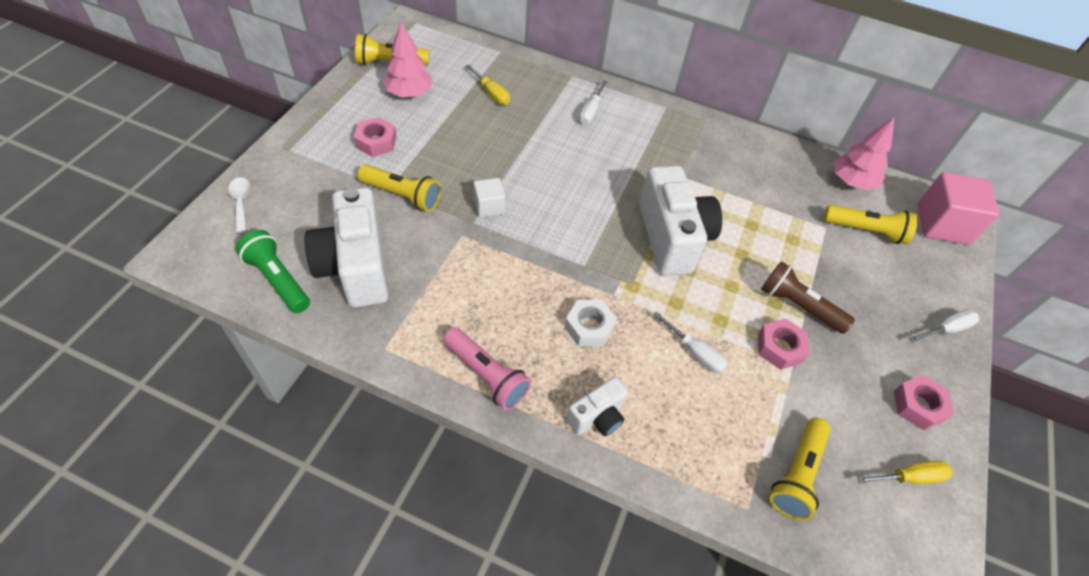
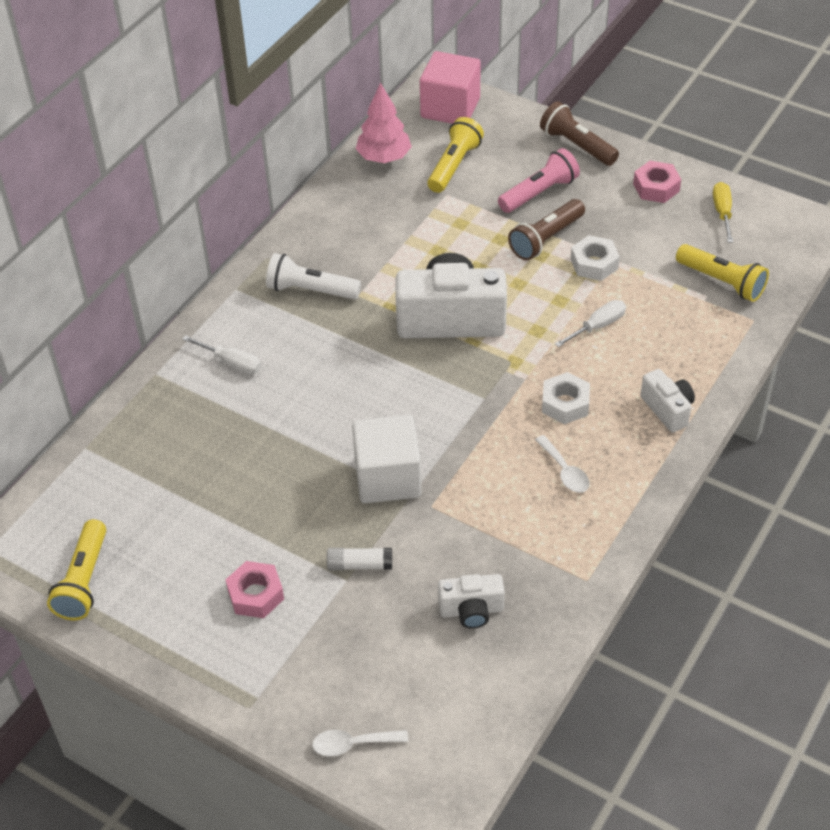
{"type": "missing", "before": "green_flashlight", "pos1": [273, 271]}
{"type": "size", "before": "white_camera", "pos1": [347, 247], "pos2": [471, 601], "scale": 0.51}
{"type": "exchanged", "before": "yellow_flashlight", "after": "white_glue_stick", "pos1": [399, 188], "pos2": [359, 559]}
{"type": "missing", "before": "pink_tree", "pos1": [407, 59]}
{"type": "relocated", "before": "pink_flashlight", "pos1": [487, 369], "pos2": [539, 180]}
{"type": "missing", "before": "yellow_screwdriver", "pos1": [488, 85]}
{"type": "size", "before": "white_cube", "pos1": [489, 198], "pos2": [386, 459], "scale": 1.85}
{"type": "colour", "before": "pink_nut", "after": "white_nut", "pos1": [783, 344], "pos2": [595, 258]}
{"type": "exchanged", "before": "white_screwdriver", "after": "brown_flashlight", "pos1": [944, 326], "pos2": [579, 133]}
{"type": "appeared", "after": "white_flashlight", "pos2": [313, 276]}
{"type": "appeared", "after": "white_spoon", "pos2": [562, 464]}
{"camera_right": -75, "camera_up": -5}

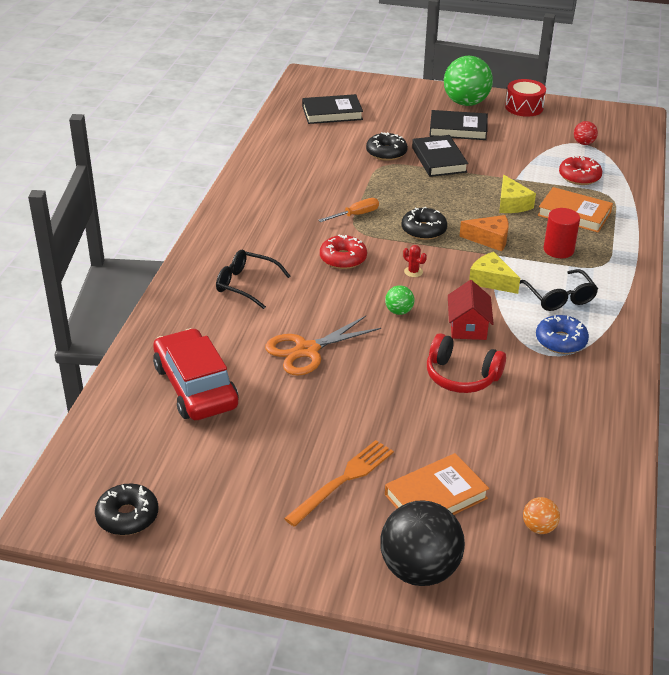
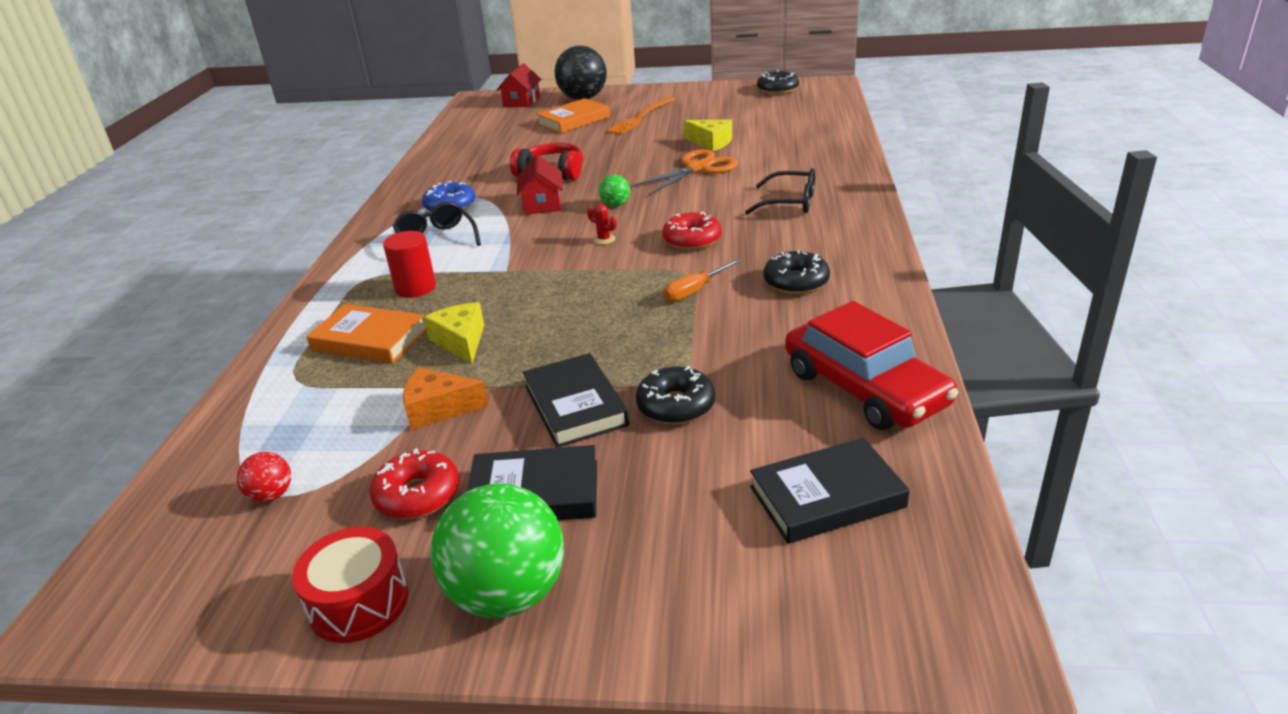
{"type": "relocated", "before": "red_car", "pos1": [196, 374], "pos2": [871, 365]}
{"type": "relocated", "before": "black_donut", "pos1": [424, 223], "pos2": [796, 272]}
{"type": "relocated", "before": "orange_cheese", "pos1": [484, 233], "pos2": [446, 398]}
{"type": "relocated", "before": "yellow_cheese", "pos1": [494, 273], "pos2": [708, 135]}
{"type": "missing", "before": "orange_ball", "pos1": [541, 515]}
{"type": "relocated", "before": "red_donut", "pos1": [580, 170], "pos2": [414, 483]}
{"type": "appeared", "after": "red_house", "pos2": [519, 85]}
{"camera_right": 175, "camera_up": -5}

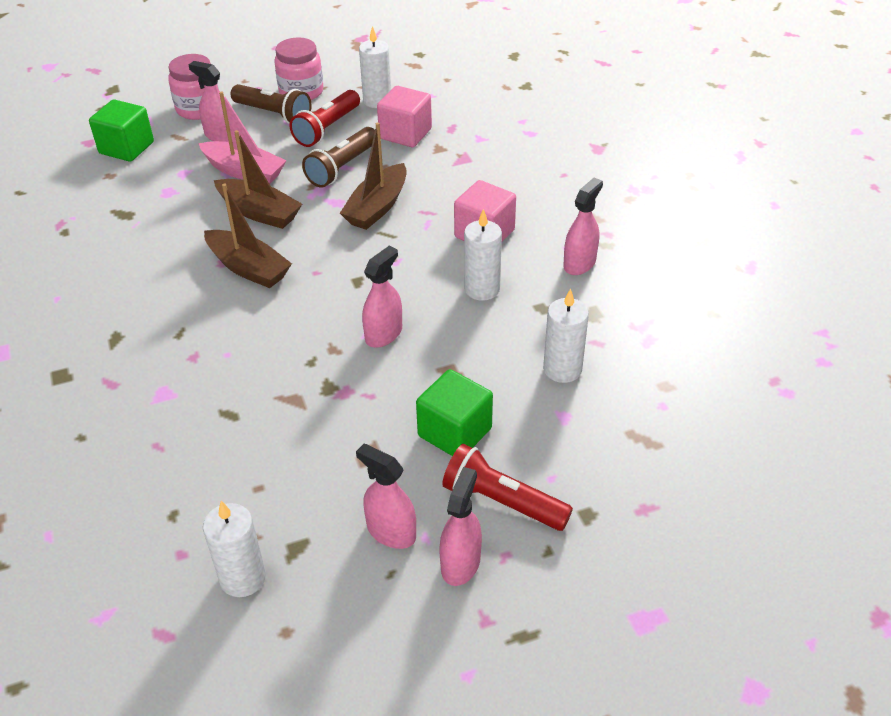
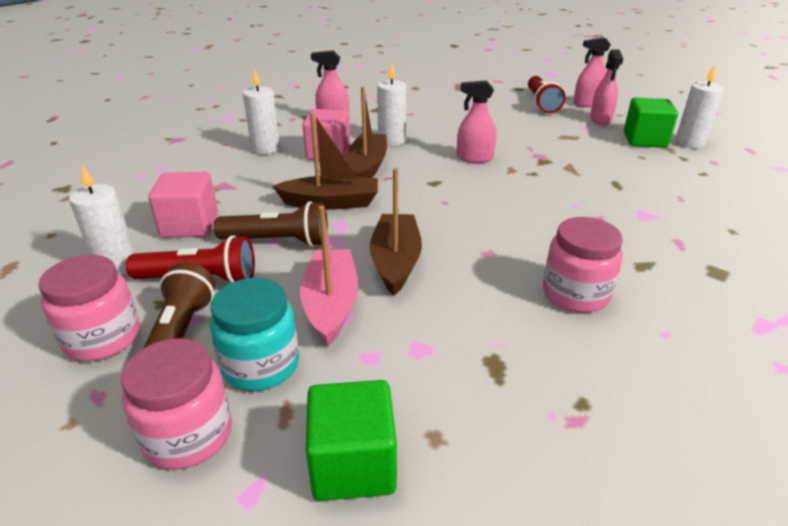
{"type": "exchanged", "before": "pink_spray_bottle", "after": "turquoise_jar", "pos1": [208, 101], "pos2": [254, 334]}
{"type": "relocated", "before": "brown_boat", "pos1": [248, 236], "pos2": [366, 132]}
{"type": "relocated", "before": "green_cube", "pos1": [454, 412], "pos2": [651, 122]}
{"type": "relocated", "before": "white_candle", "pos1": [566, 335], "pos2": [261, 112]}
{"type": "appeared", "after": "pink_jar", "pos2": [583, 265]}
{"camera_right": -120, "camera_up": -10}

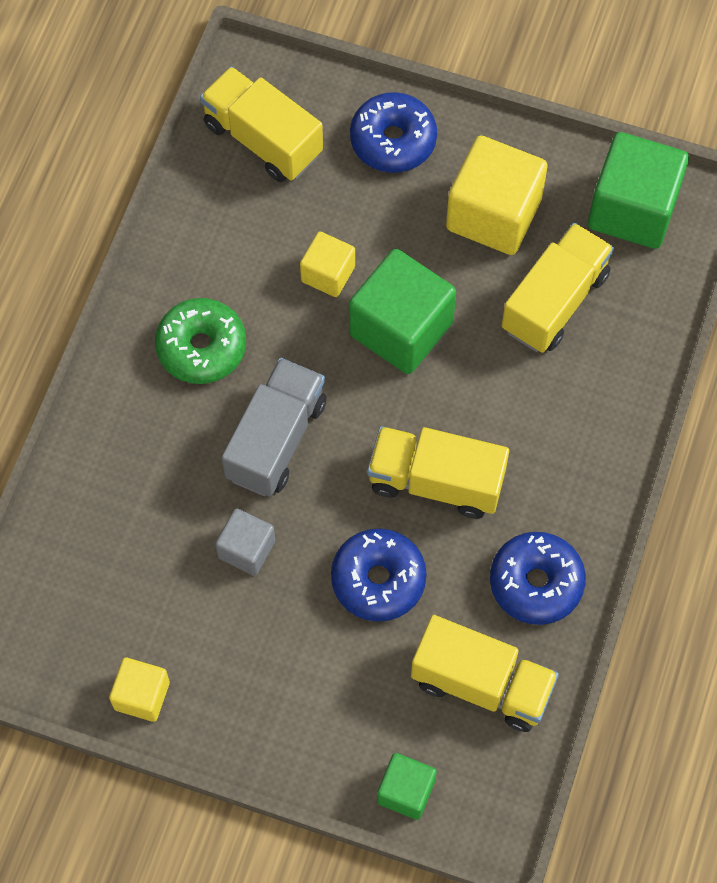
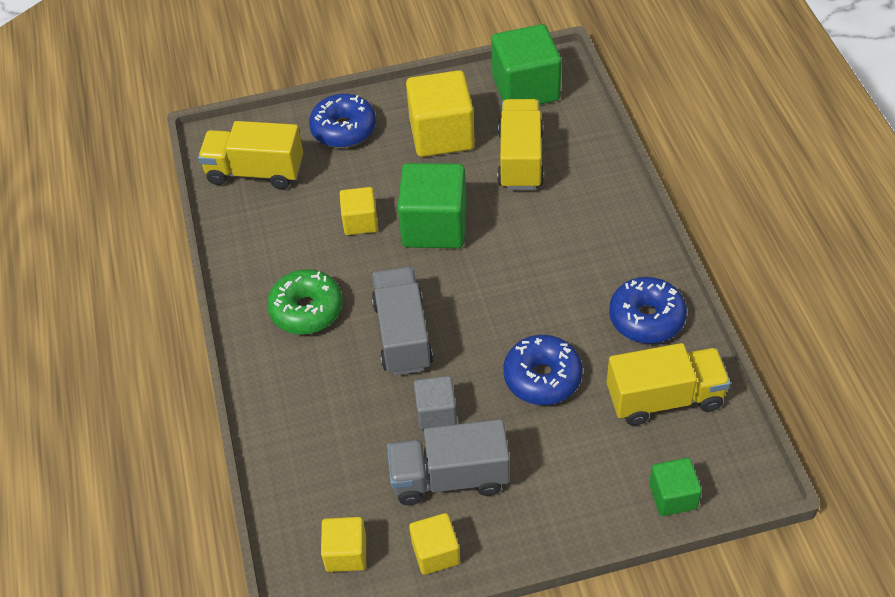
{"type": "missing", "before": "yellow_truck", "pos1": [438, 472]}
{"type": "appeared", "after": "yellow_cube", "pos2": [343, 544]}
{"type": "appeared", "after": "grey_truck", "pos2": [448, 462]}
{"camera_right": -30, "camera_up": -15}

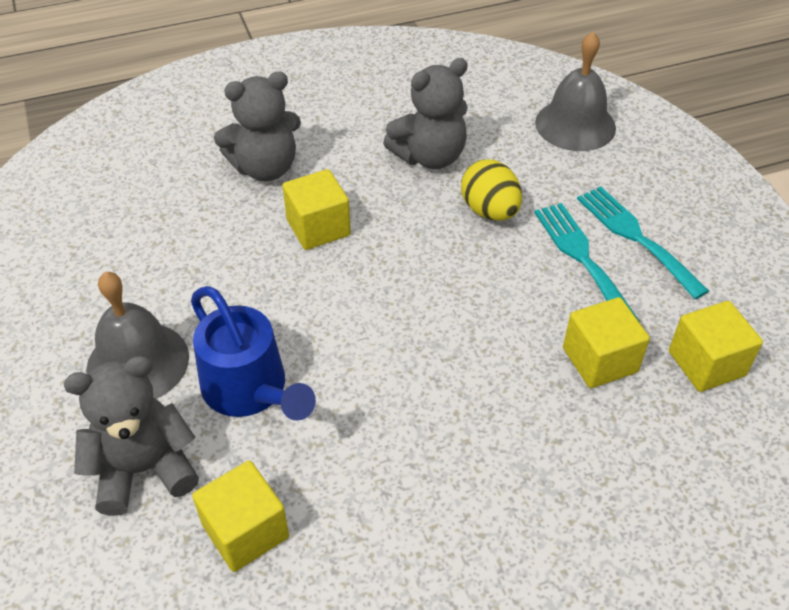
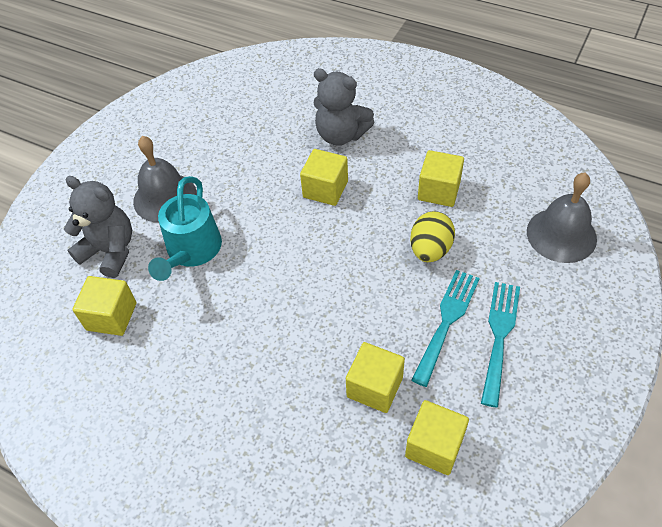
{"type": "colour", "before": "blue_watering_can", "after": "turquoise_watering_can", "pos1": [253, 353], "pos2": [185, 228]}
{"type": "exchanged", "before": "grey_teddy_bear", "after": "yellow_cube", "pos1": [425, 113], "pos2": [441, 178]}
{"camera_right": 50, "camera_up": 5}

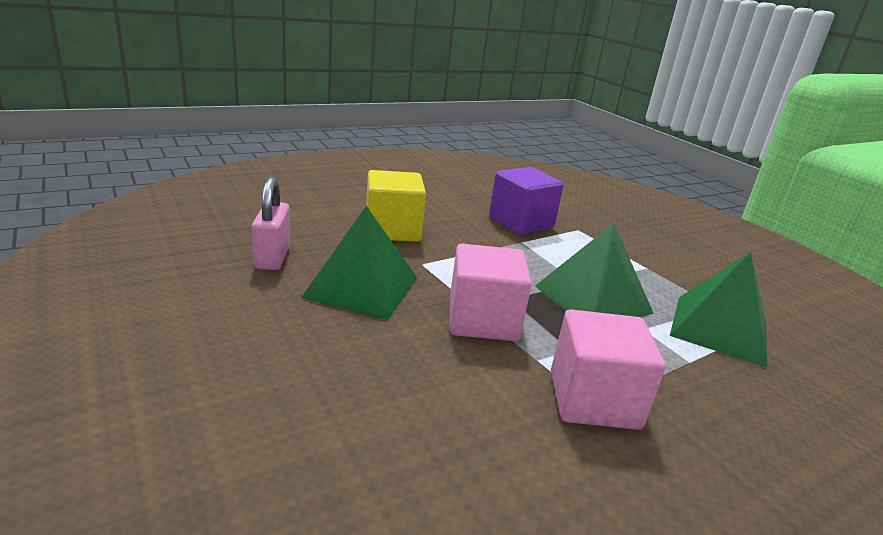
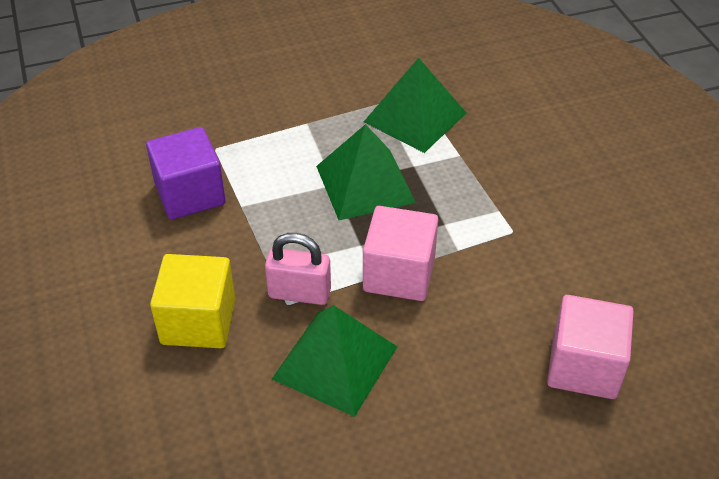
{"type": "relocated", "before": "pink_padlock", "pos1": [271, 223], "pos2": [298, 269]}
{"type": "relocated", "before": "pink_cube", "pos1": [608, 369], "pos2": [590, 347]}
{"camera_right": -75, "camera_up": 20}

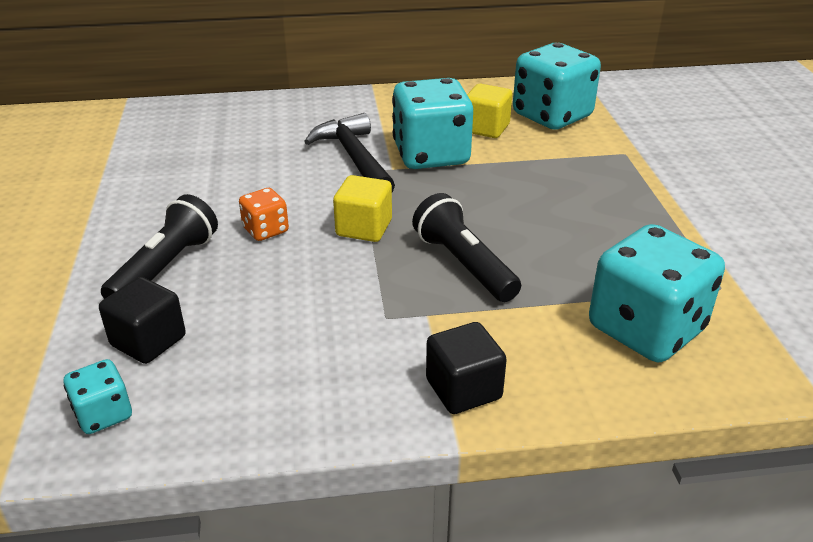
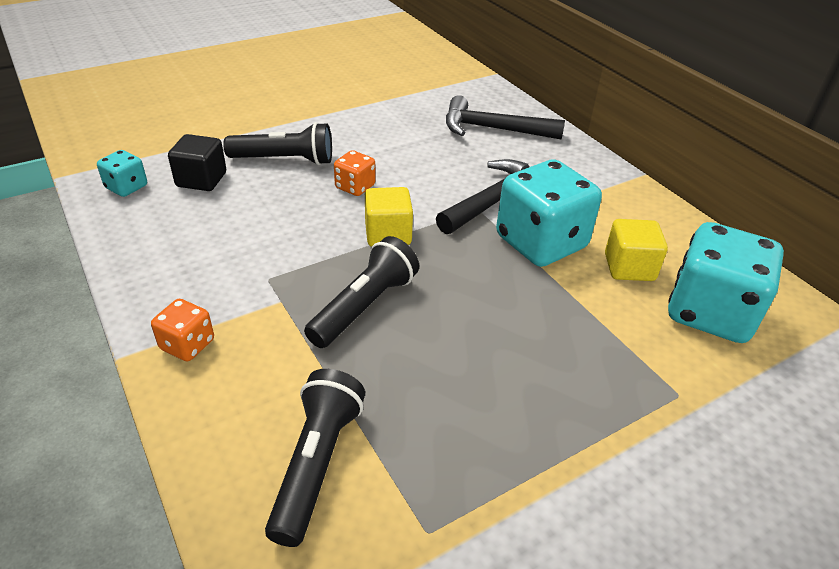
{"type": "exchanged", "before": "black_cube", "after": "orange_dice", "pos1": [466, 368], "pos2": [182, 330]}
{"type": "exchanged", "before": "turquoise_dice", "after": "black_flashlight", "pos1": [657, 293], "pos2": [315, 458]}
{"type": "appeared", "after": "black_hammer", "pos2": [505, 117]}
{"camera_right": 65, "camera_up": 5}

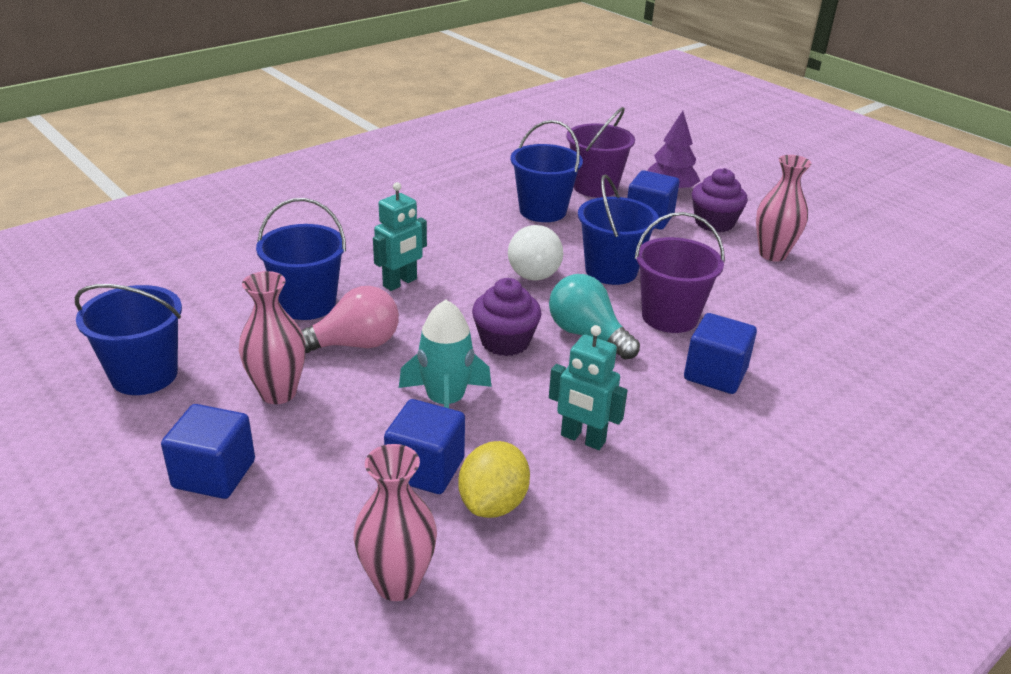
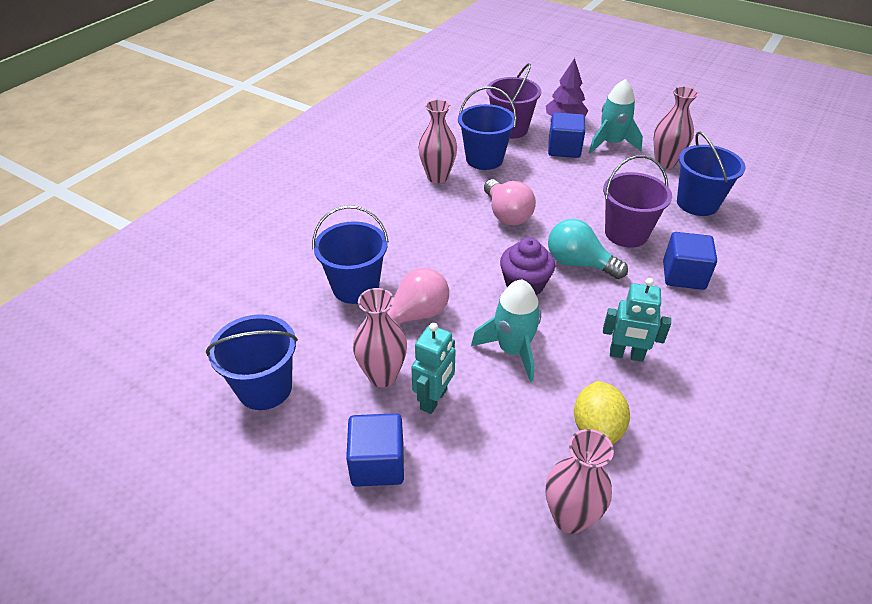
{"type": "relocated", "before": "turquoise_robot", "pos1": [400, 236], "pos2": [433, 368]}
{"type": "missing", "before": "blue_cube", "pos1": [424, 446]}
{"type": "colour", "before": "white_light_bulb", "after": "pink_light_bulb", "pos1": [535, 253], "pos2": [510, 202]}
{"type": "relocated", "before": "blue_bucket", "pos1": [618, 229], "pos2": [711, 174]}
{"type": "exchanged", "before": "purple_cupcake", "after": "turquoise_rocket", "pos1": [720, 200], "pos2": [616, 116]}
{"type": "appeared", "after": "pink_vase", "pos2": [437, 141]}
{"camera_right": -15, "camera_up": 10}

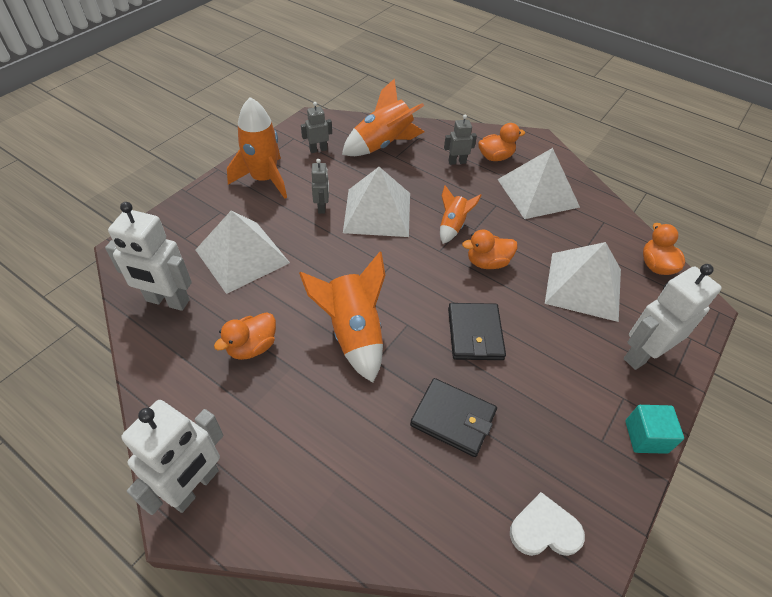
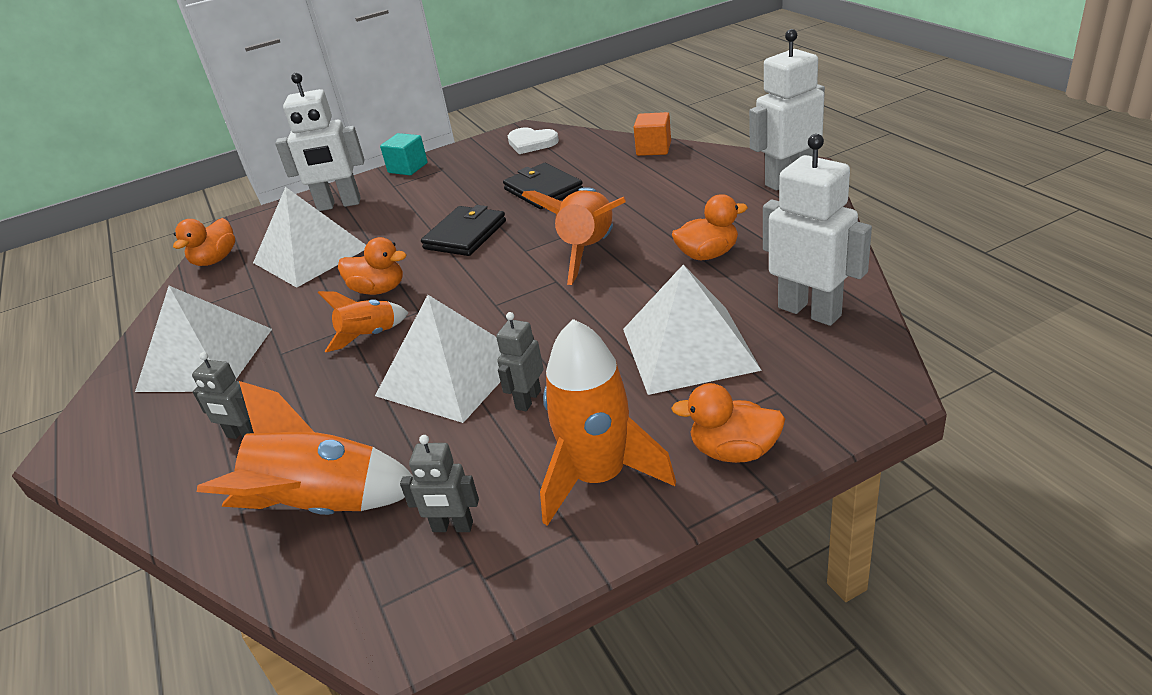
{"type": "relocated", "before": "orange_duck", "pos1": [501, 142], "pos2": [728, 423]}
{"type": "appeared", "after": "orange_cube", "pos2": [652, 134]}
{"camera_right": -145, "camera_up": -15}

